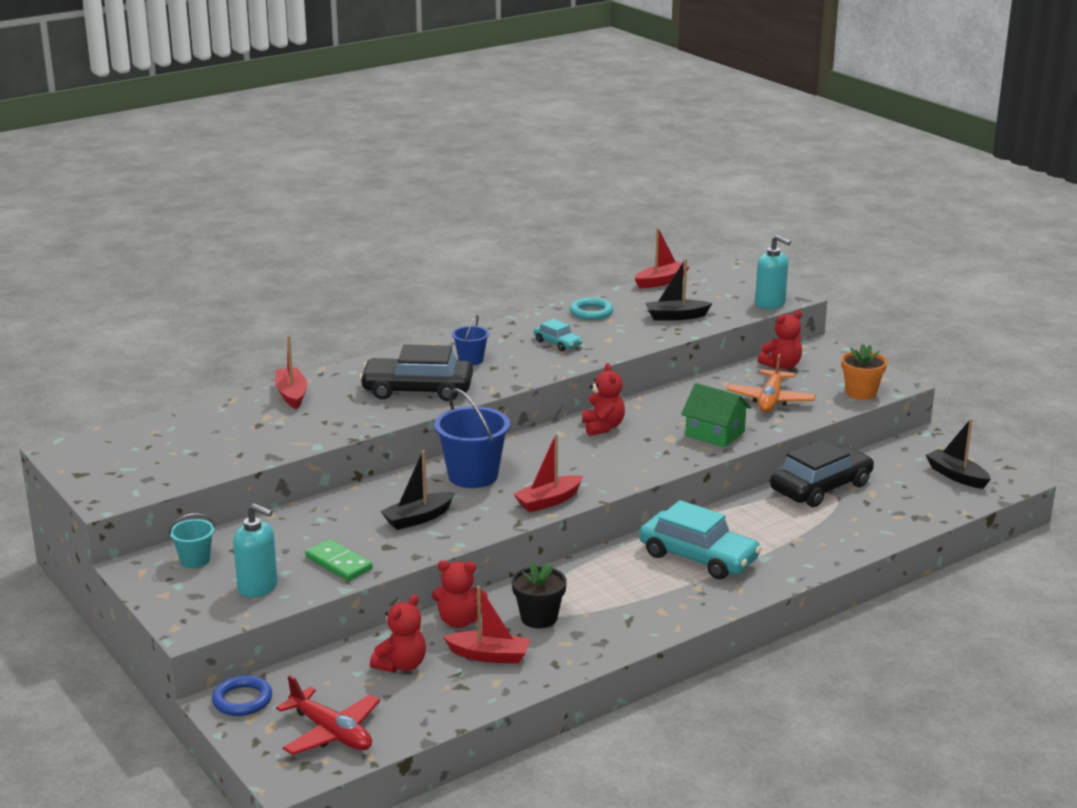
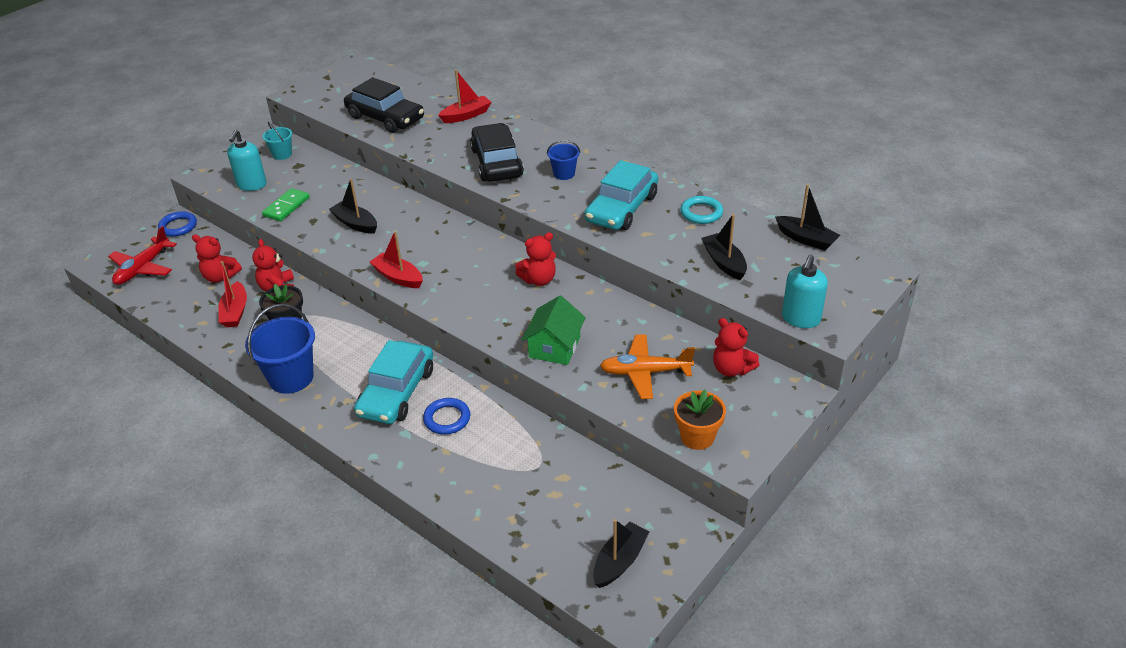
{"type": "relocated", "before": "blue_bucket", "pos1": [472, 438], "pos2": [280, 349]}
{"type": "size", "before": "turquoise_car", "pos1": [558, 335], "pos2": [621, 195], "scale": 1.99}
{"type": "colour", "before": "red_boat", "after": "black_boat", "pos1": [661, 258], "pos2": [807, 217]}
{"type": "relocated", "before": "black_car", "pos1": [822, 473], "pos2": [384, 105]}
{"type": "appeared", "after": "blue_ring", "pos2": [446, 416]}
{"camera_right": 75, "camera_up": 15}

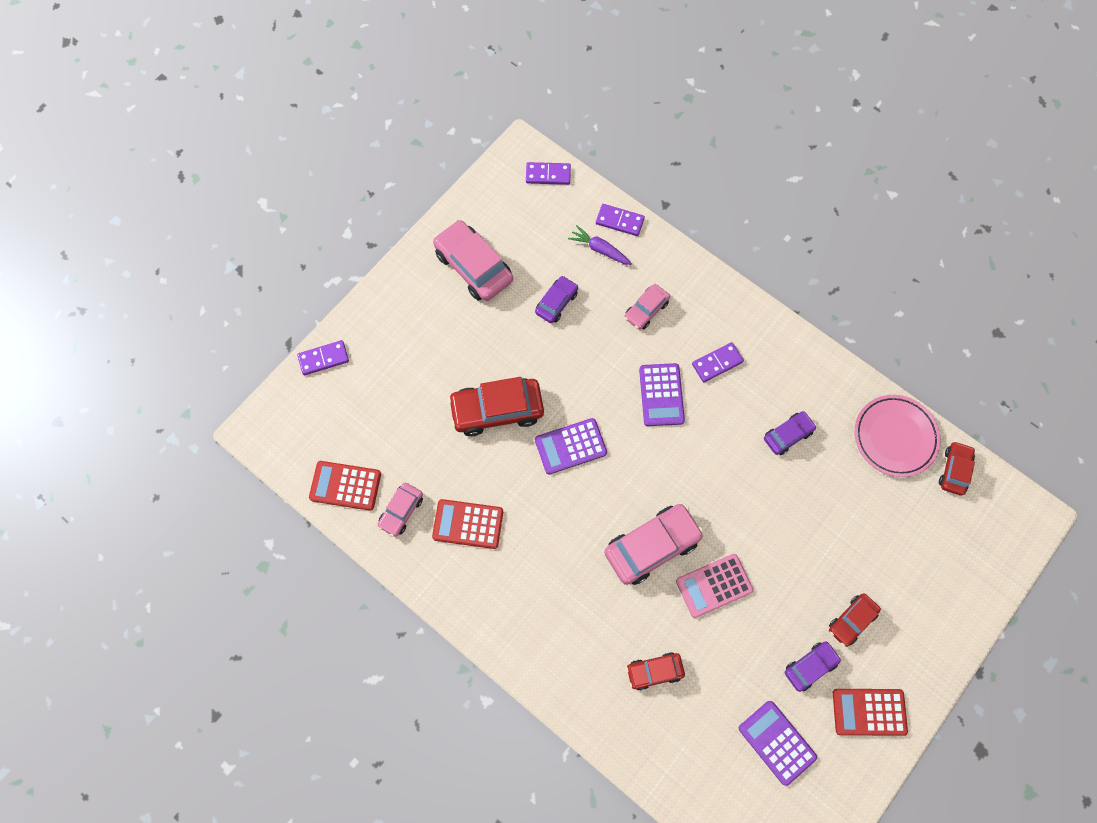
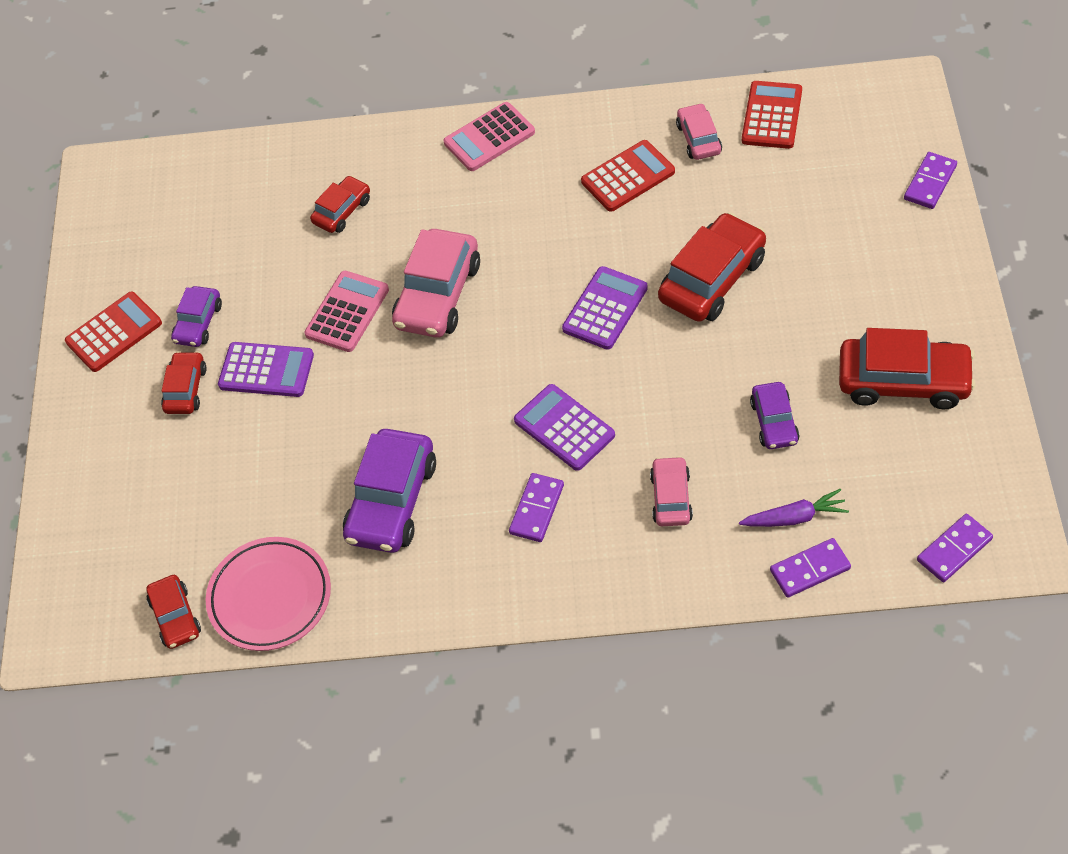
{"type": "spun", "before": "red_calculator", "pos1": [345, 486], "pos2": [772, 115], "turn": -45}
{"type": "colour", "before": "pink_car", "after": "red_car", "pos1": [473, 260], "pos2": [907, 368]}
{"type": "relocated", "before": "purple_calculator", "pos1": [778, 743], "pos2": [266, 369]}
{"type": "size", "before": "purple_car", "pos1": [790, 433], "pos2": [389, 491], "scale": 1.78}
{"type": "appeared", "after": "pink_calculator", "pos2": [489, 136]}
{"camera_right": 145, "camera_up": -15}

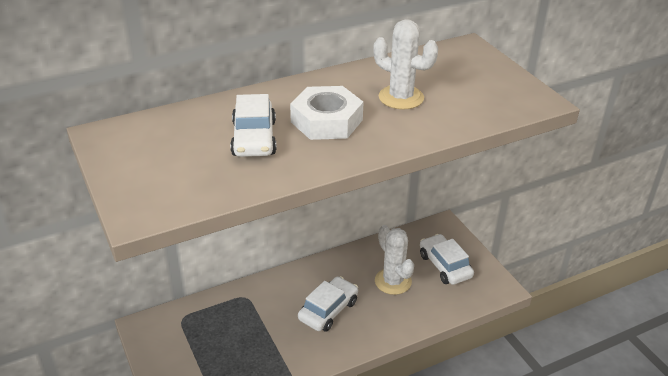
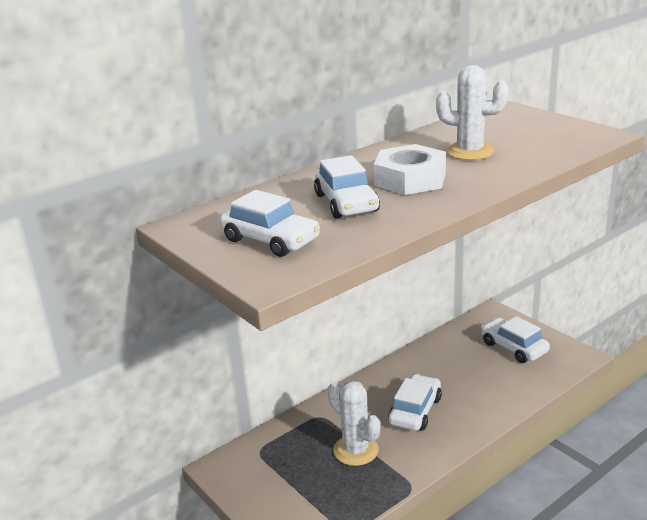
{"type": "relocated", "before": "white_cactus", "pos1": [394, 260], "pos2": [354, 423]}
{"type": "appeared", "after": "white_car", "pos2": [270, 223]}
{"camera_right": -10, "camera_up": -10}

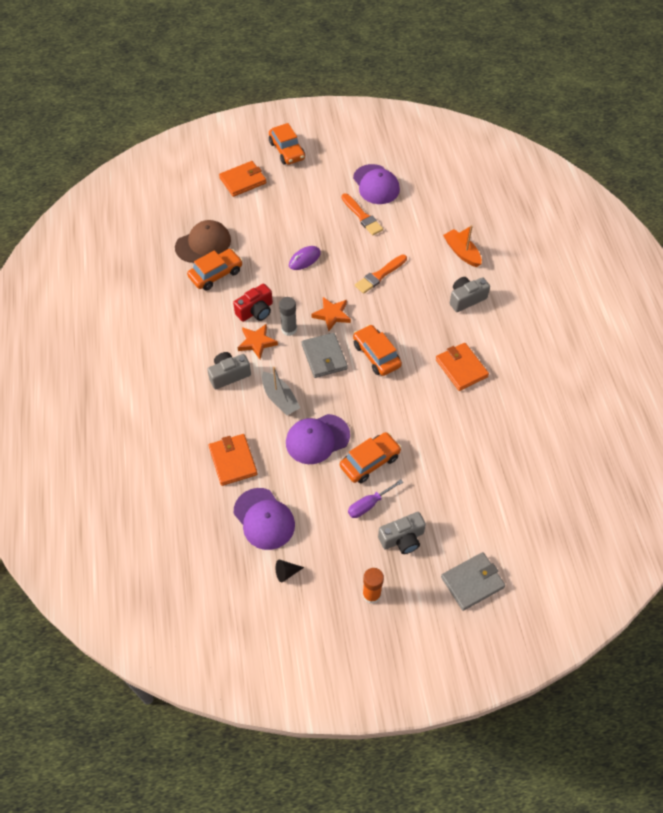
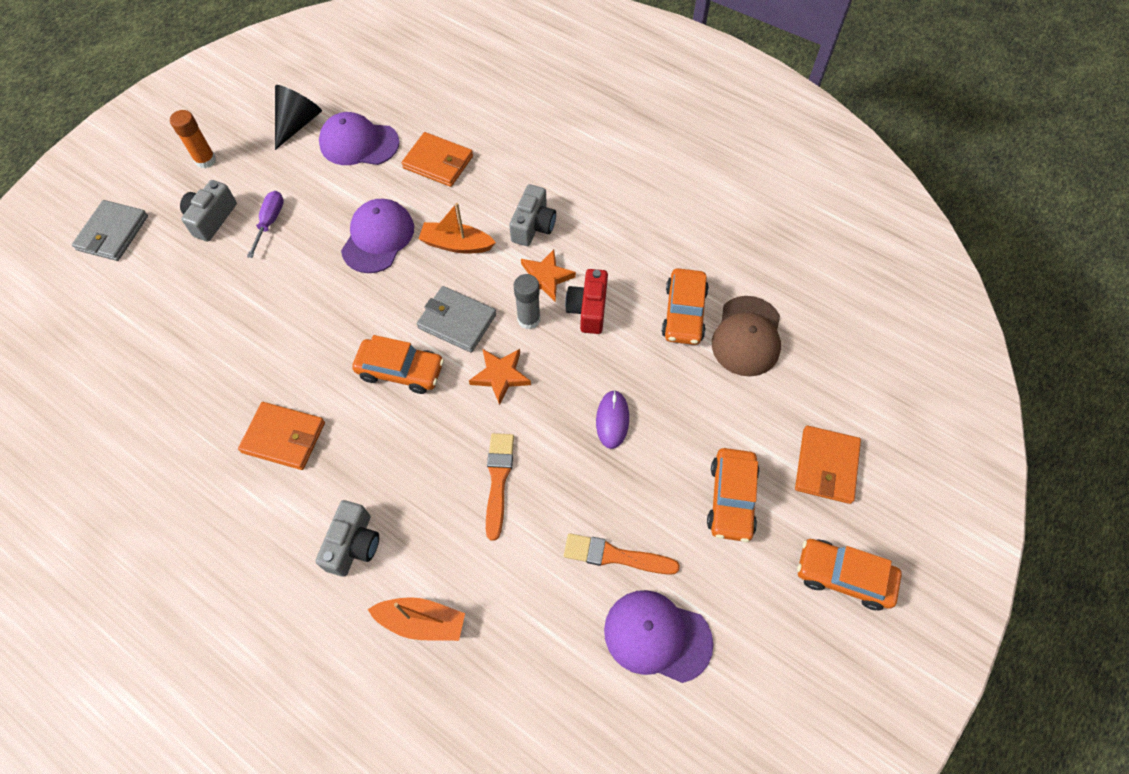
{"type": "colour", "before": "grey_boat", "after": "orange_boat", "pos1": [281, 391], "pos2": [457, 228]}
{"type": "size", "before": "black_cone", "pos1": [290, 571], "pos2": [298, 117], "scale": 1.93}
{"type": "relocated", "before": "orange_car", "pos1": [370, 457], "pos2": [733, 495]}
{"camera_right": 135, "camera_up": 5}

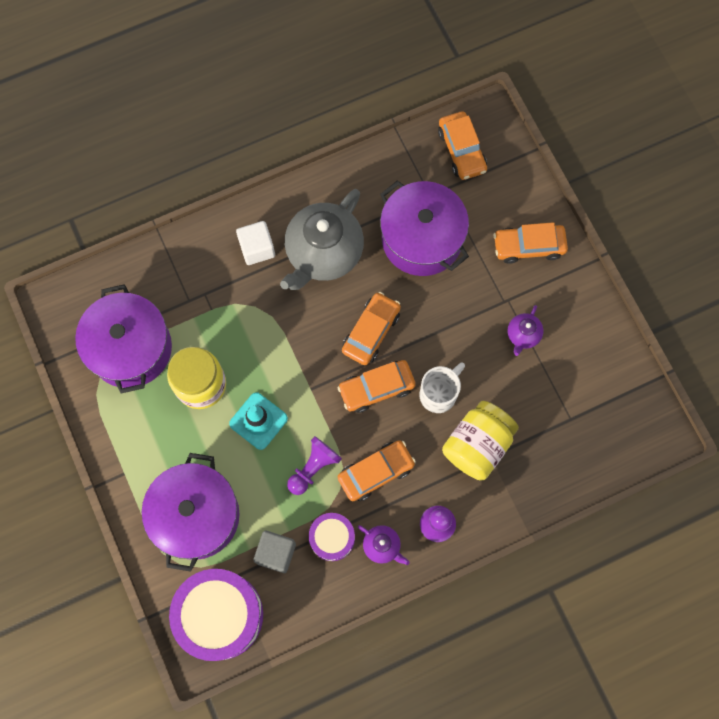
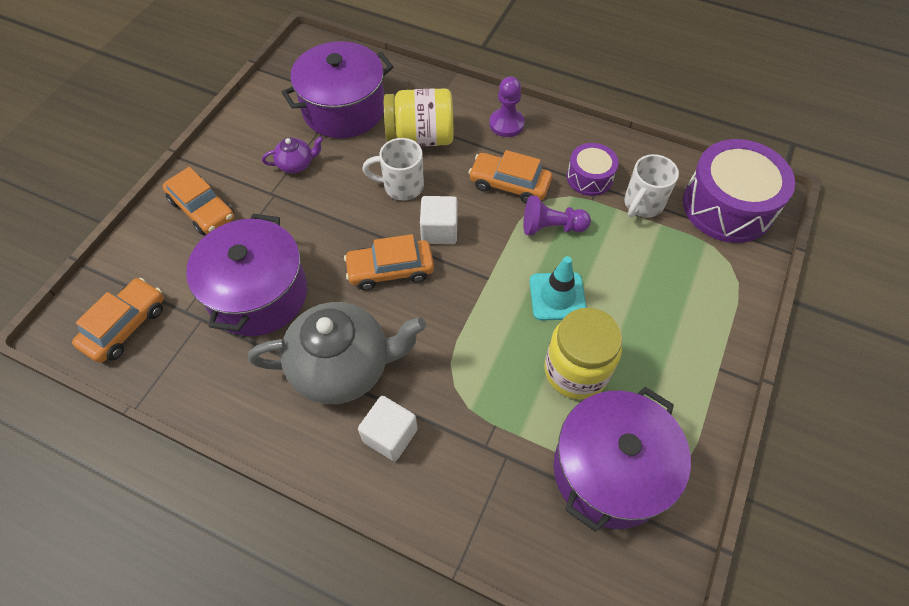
{"type": "relocated", "before": "purple_pot", "pos1": [190, 512], "pos2": [337, 89]}
{"type": "exchanged", "before": "grey_cube", "after": "white_mug", "pos1": [274, 552], "pos2": [651, 186]}
{"type": "exchanged", "before": "orange_car", "after": "white_cube", "pos1": [376, 386], "pos2": [439, 220]}
{"type": "missing", "before": "purple_teapot", "pos1": [384, 545]}
{"camera_right": -130, "camera_up": -15}

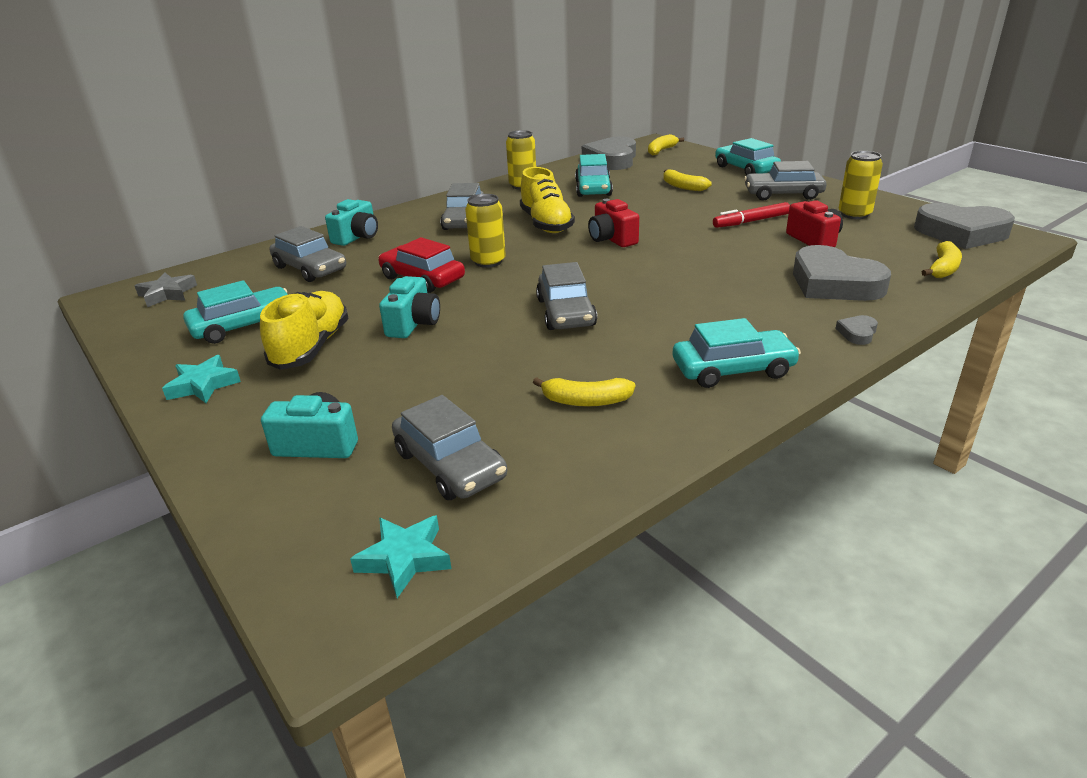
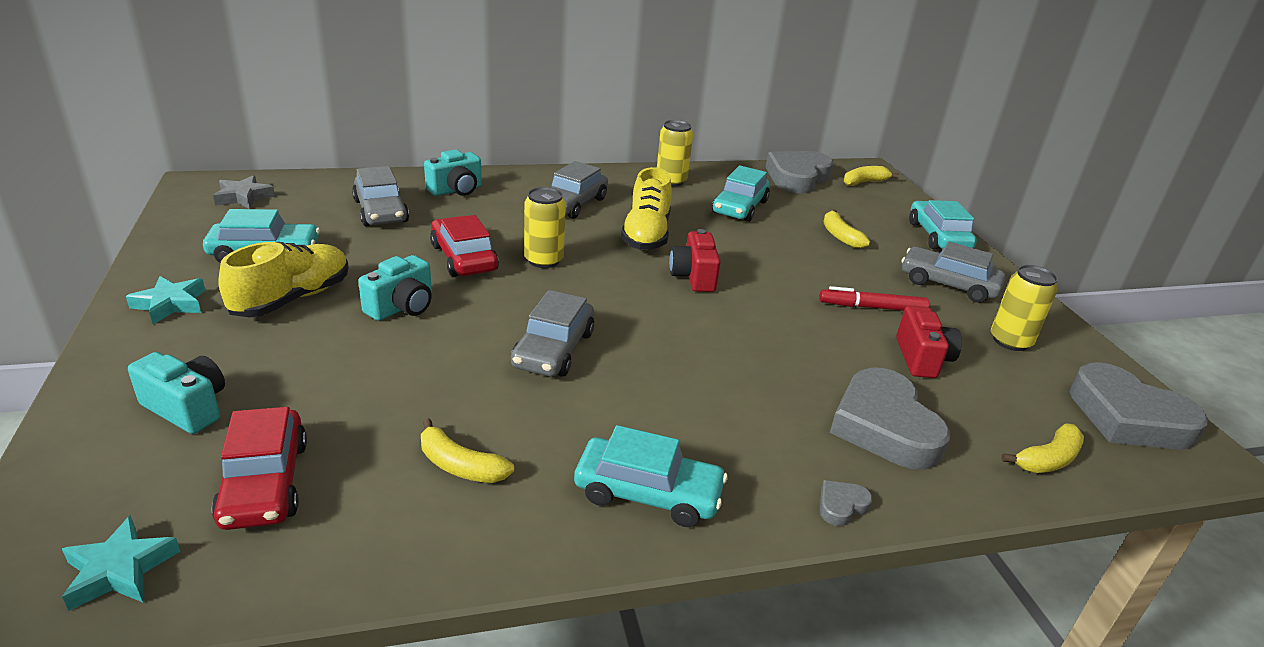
{"type": "colour", "before": "grey_car", "after": "red_car", "pos1": [449, 447], "pos2": [259, 468]}
{"camera_right": 20, "camera_up": 0}

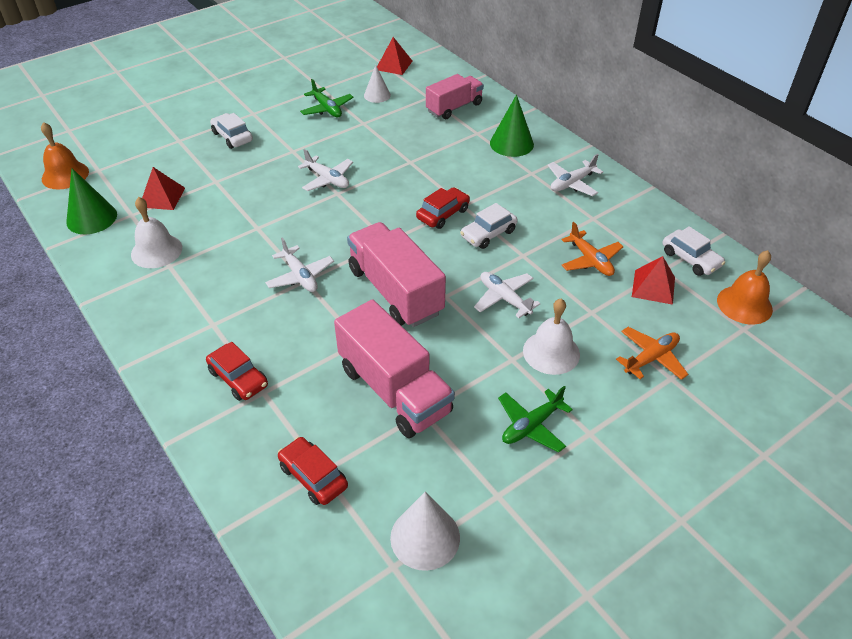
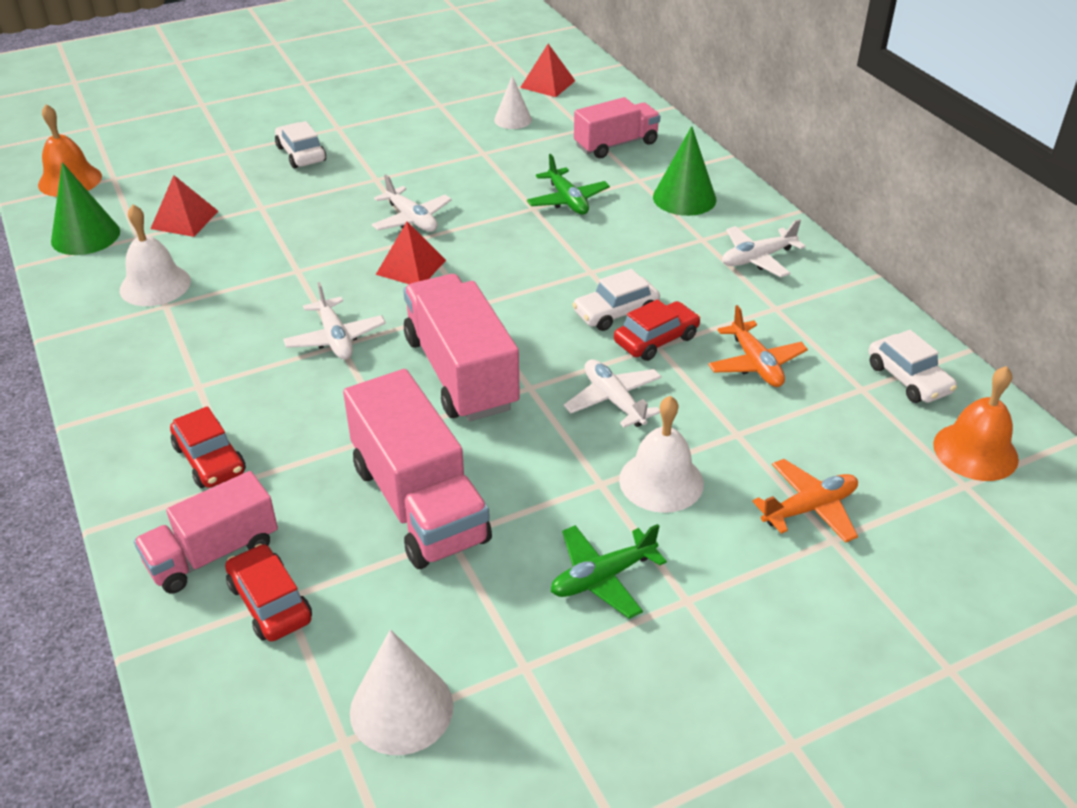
{"type": "relocated", "before": "green_plane", "pos1": [327, 98], "pos2": [568, 184]}
{"type": "relocated", "before": "red_car", "pos1": [443, 208], "pos2": [657, 330]}
{"type": "relocated", "before": "red_pyramid", "pos1": [653, 280], "pos2": [411, 253]}
{"type": "appeared", "after": "pink_truck", "pos2": [206, 532]}
{"camera_right": 10, "camera_up": -5}

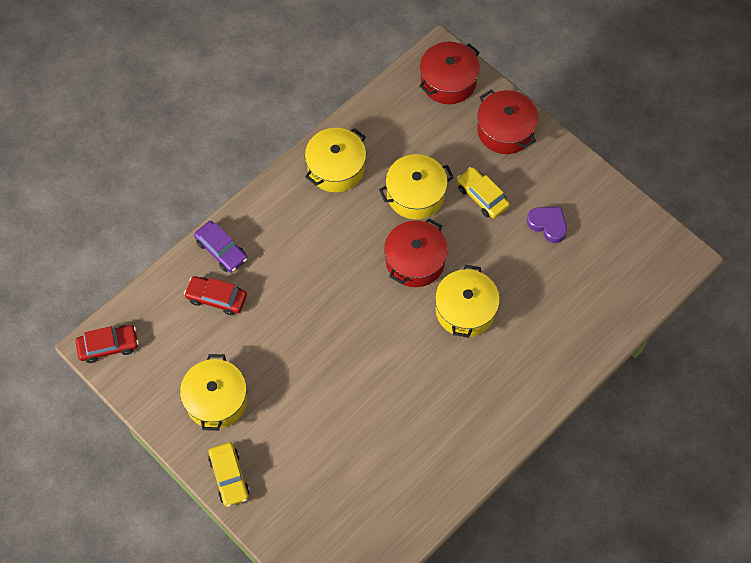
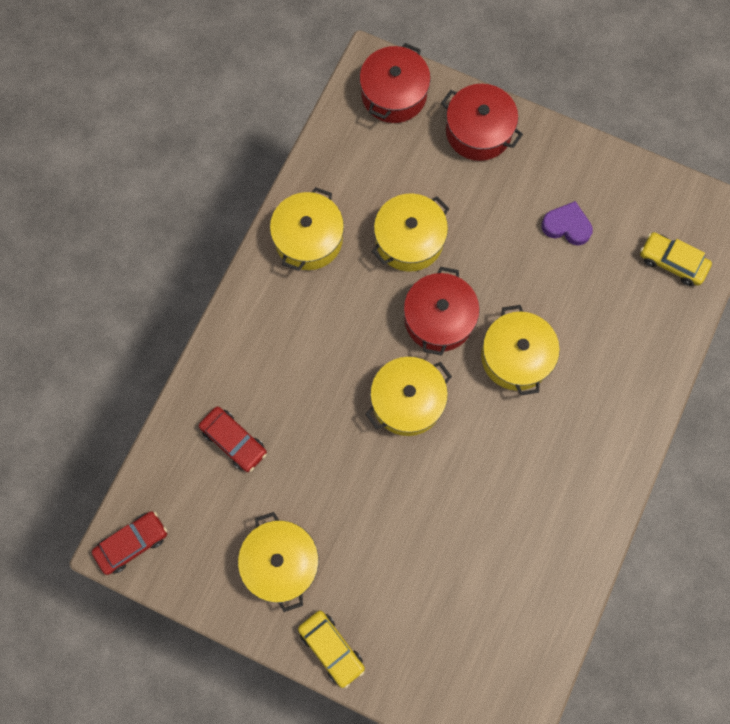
{"type": "spun", "before": "red_car", "pos1": [215, 295], "pos2": [233, 439], "turn": -135}
{"type": "missing", "before": "purple_car", "pos1": [221, 247]}
{"type": "relocated", "before": "yellow_car", "pos1": [483, 193], "pos2": [676, 259]}
{"type": "appeared", "after": "yellow_pot", "pos2": [409, 396]}
{"camera_right": -20, "camera_up": 10}

